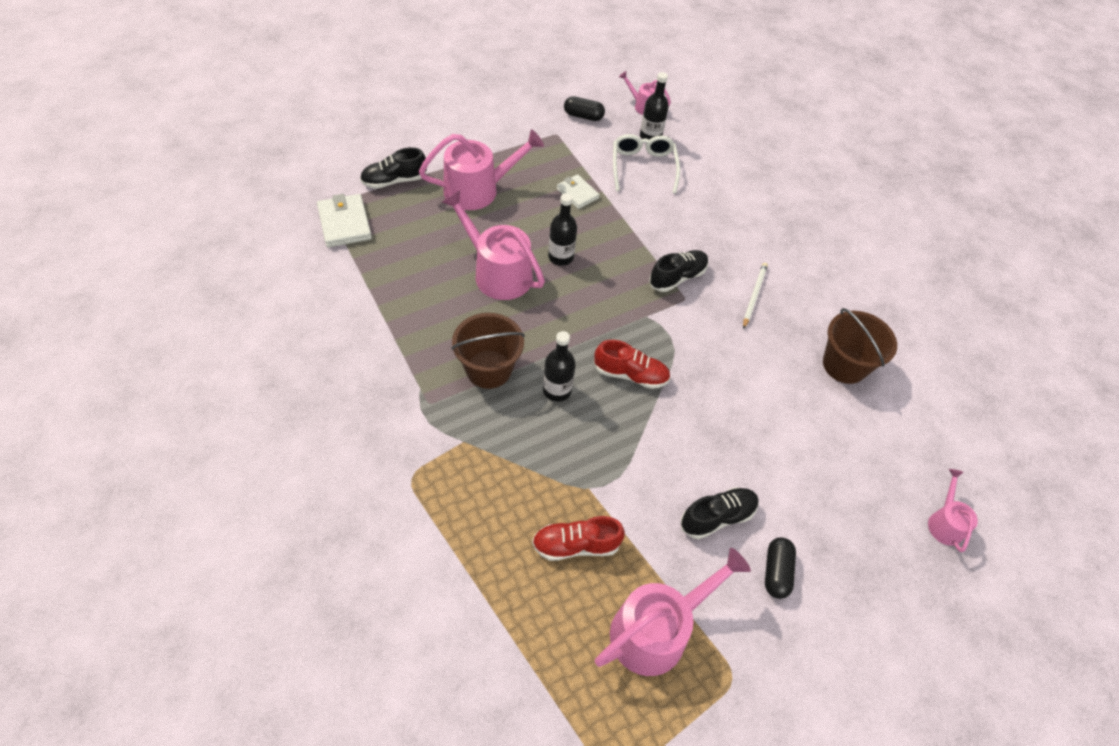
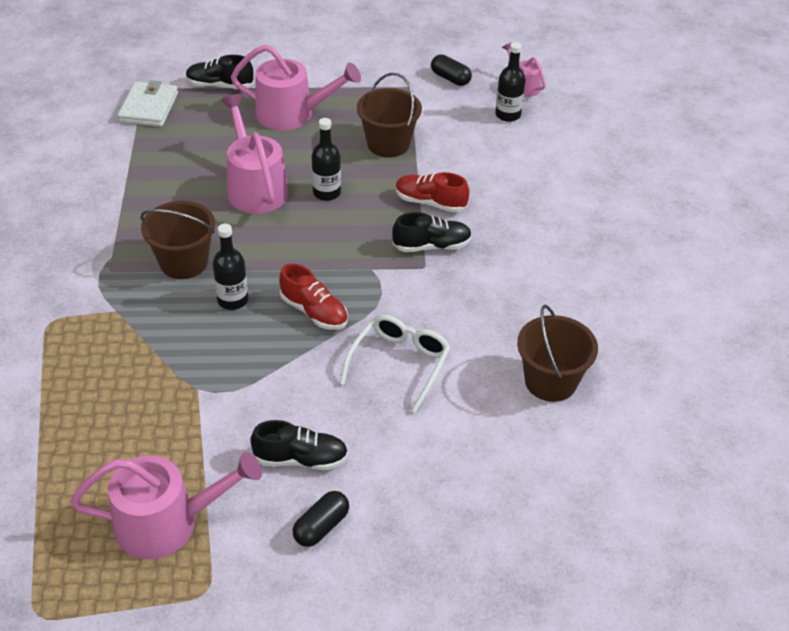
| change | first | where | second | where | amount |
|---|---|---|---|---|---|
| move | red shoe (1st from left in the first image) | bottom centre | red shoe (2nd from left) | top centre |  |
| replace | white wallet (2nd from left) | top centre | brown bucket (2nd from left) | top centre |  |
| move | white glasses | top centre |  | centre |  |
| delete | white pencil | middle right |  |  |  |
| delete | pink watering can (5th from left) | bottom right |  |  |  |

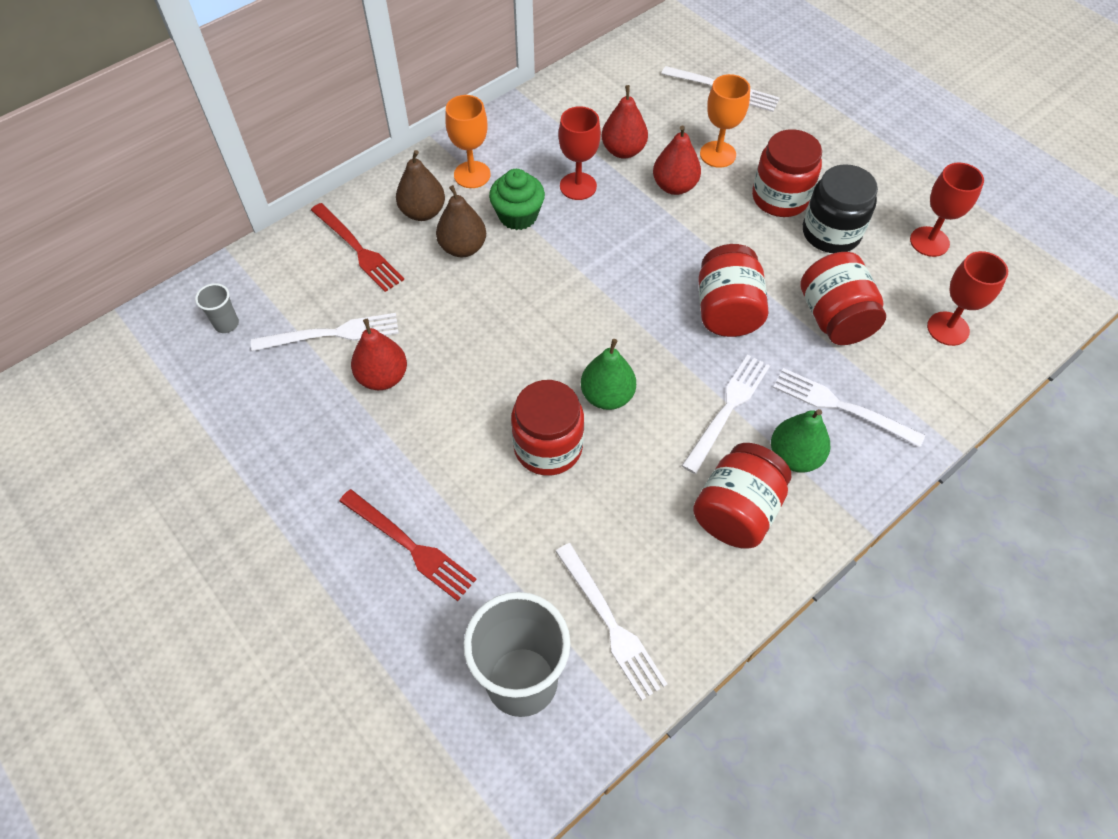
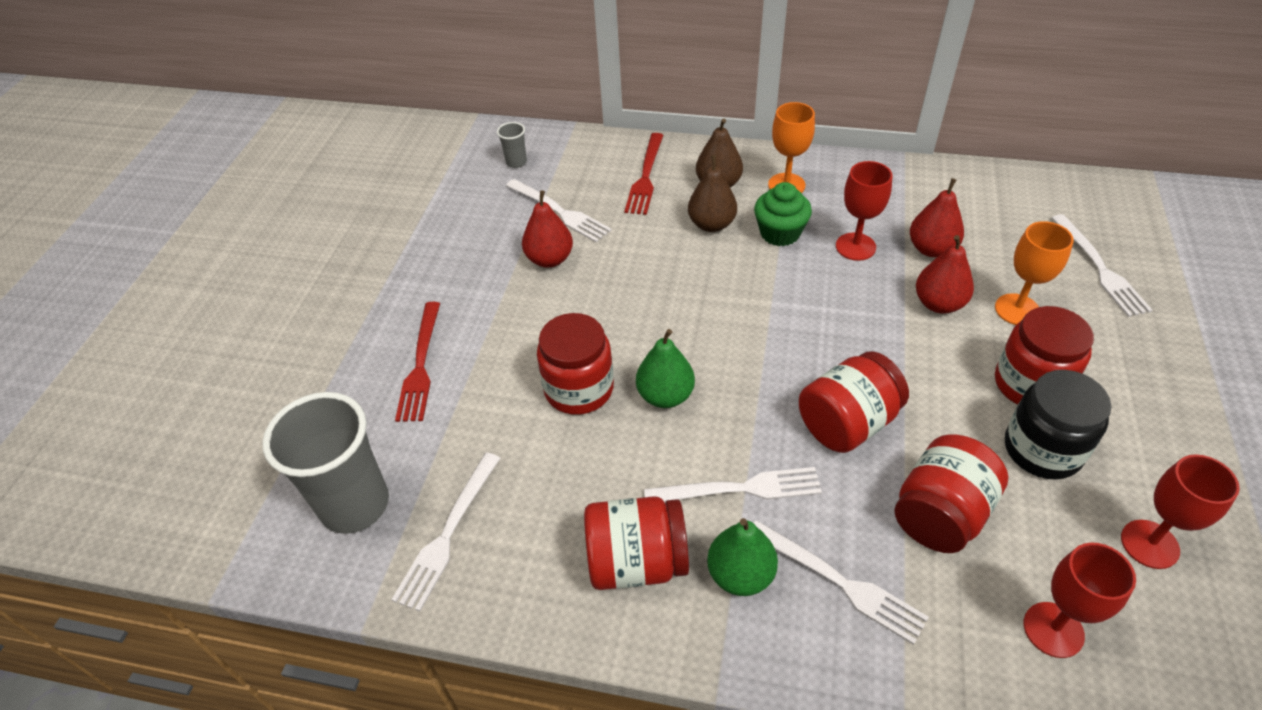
| change | first | where | second | where | amount |
|---|---|---|---|---|---|
| rotate | white fork (5th from left in the first image) | middle right | white fork (4th from left) | bottom centre | 135 degrees clockwise |

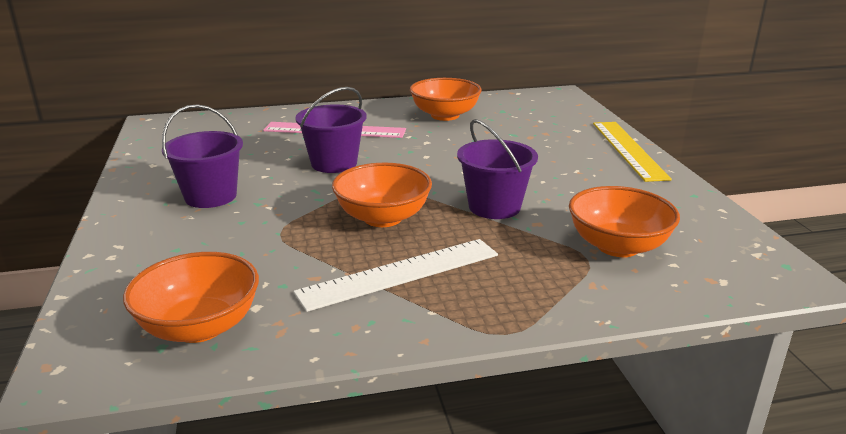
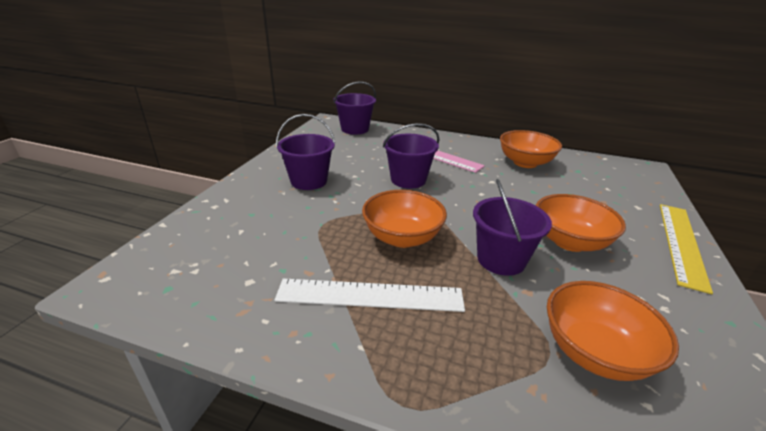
| change | first | where | second | where | amount |
|---|---|---|---|---|---|
| move | orange bowl (1st from left in the first image) | bottom left | orange bowl (3rd from left) | middle right |  |
| insert |  |  | purple bucket (2nd from left) | top centre |  |

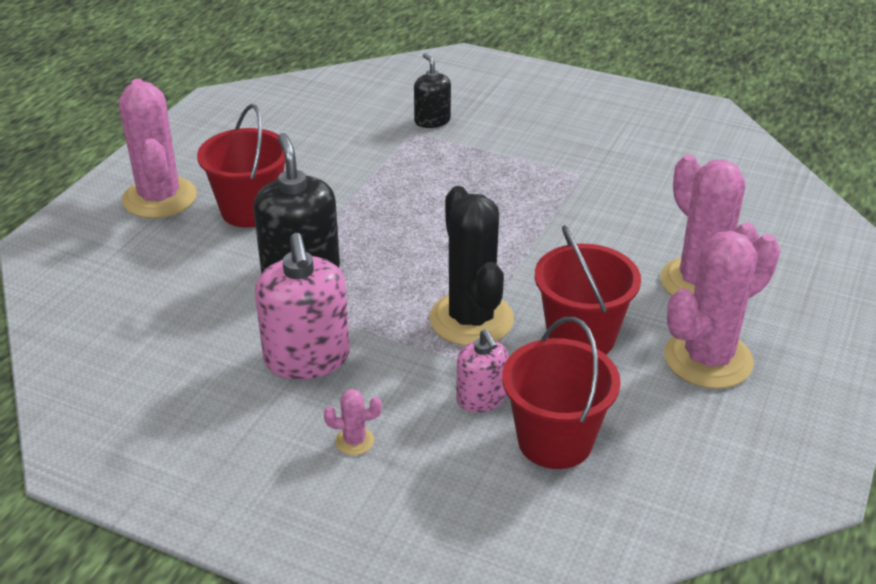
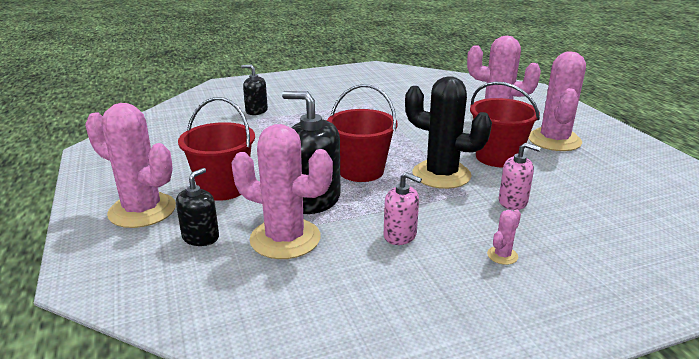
| change | first | where | second | where | amount |
|---|---|---|---|---|---|
| resize | pink soap dispenser (1st from left) | centre |  | centre | x0.57 |
| move | red bucket (2nd from left) | bottom centre |  | centre |  |
| insert |  |  | black soap dispenser (1st from left) | middle left |  |
| insert |  |  | pink cactus (2nd from left) | centre |  |

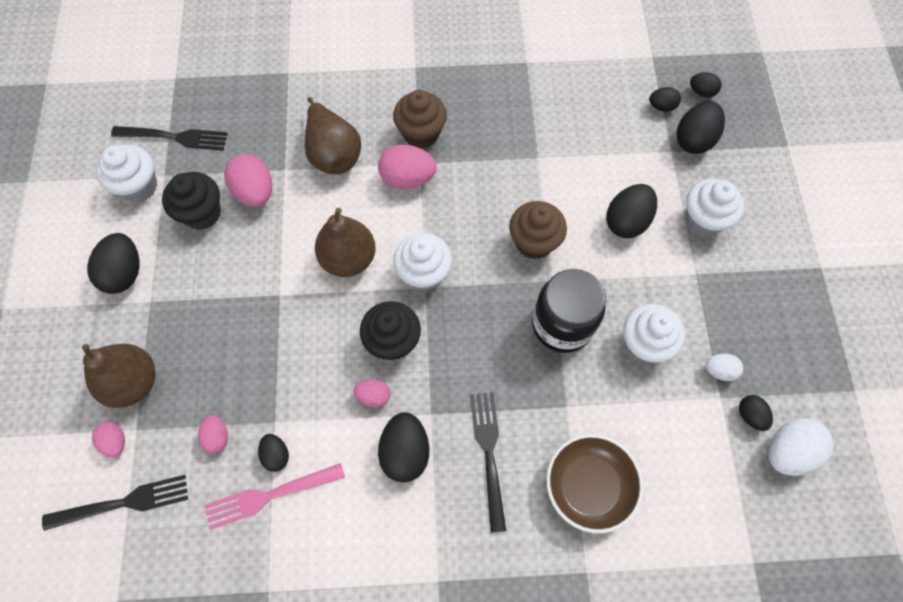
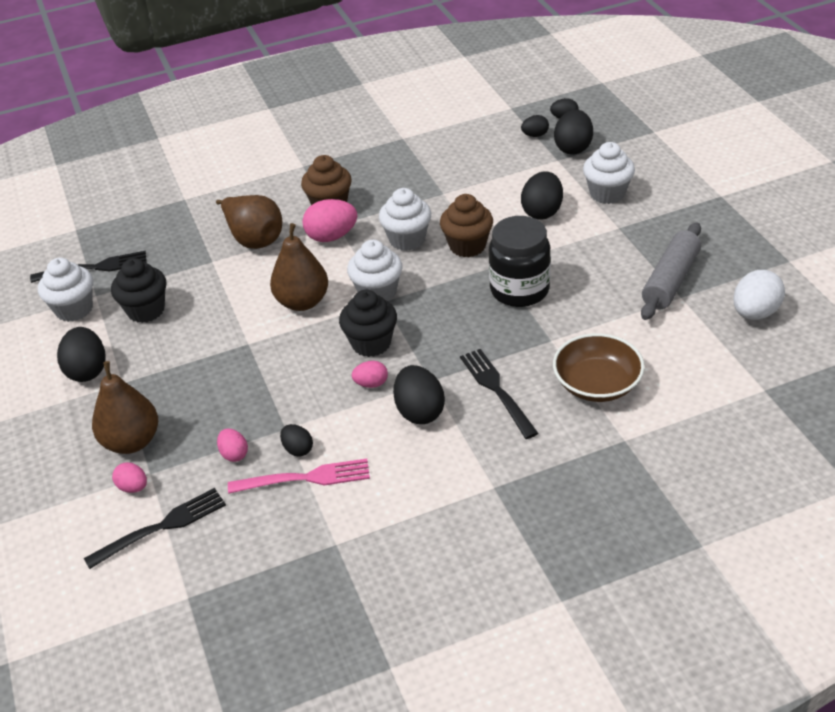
| change | first | where | second | where | amount |
|---|---|---|---|---|---|
| rotate | pink fork | bottom left |  | bottom centre | 150 degrees counterclockwise |
| delete | pink egg (3rd from left) | top left |  |  |  |
| move | white cupcake (3rd from left) | middle right |  | top centre |  |
| replace | white egg (1st from left) | middle right | grey rolling pin | middle right |  |
| delete | black egg (8th from left) | bottom right |  |  |  |

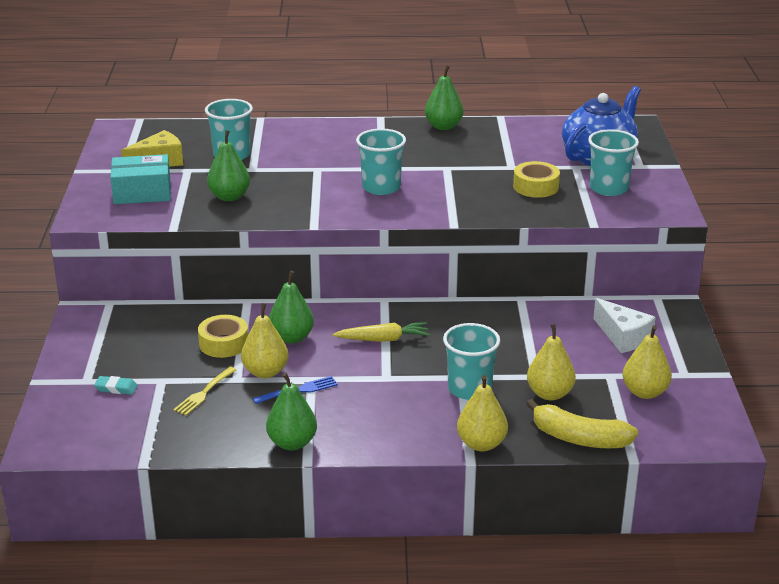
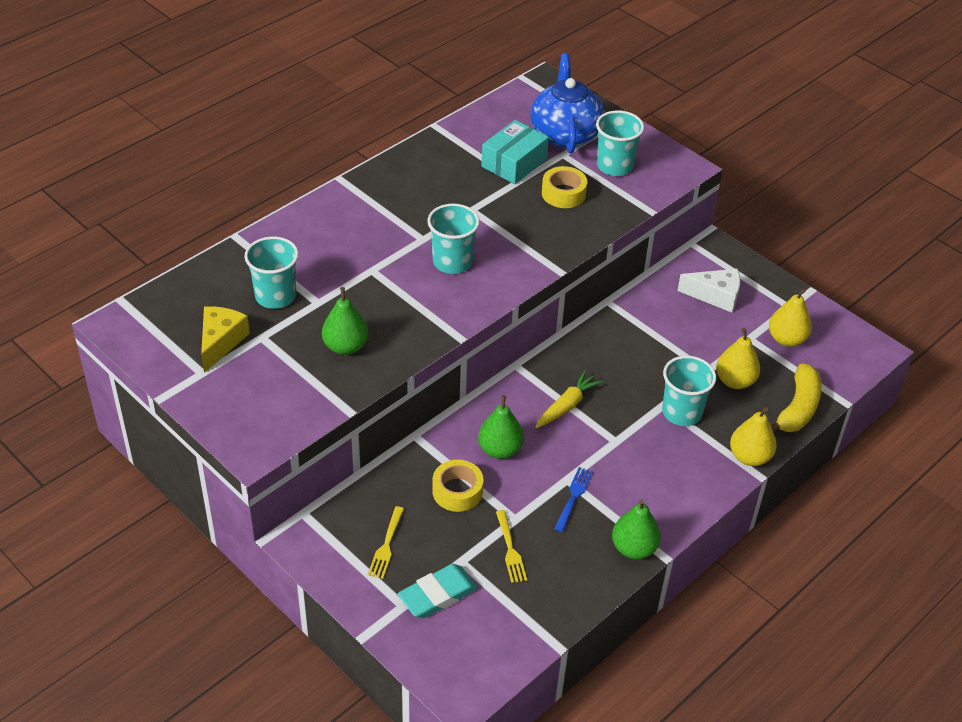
| change | first | where | second | where | amount |
|---|---|---|---|---|---|
| resize | turquoise eraser | middle left |  | bottom centre | x1.86 |
| move | turquoise box | top left |  | top centre |  |
| delete | yellow pear (1st from left) | centre |  |  |  |
| delete | green pear (4th from left) | top centre |  |  |  |
| rotate | yellow banana | bottom right |  | middle right | 45 degrees counterclockwise |
| insert |  |  | yellow fork (1st from left) | bottom centre |  |

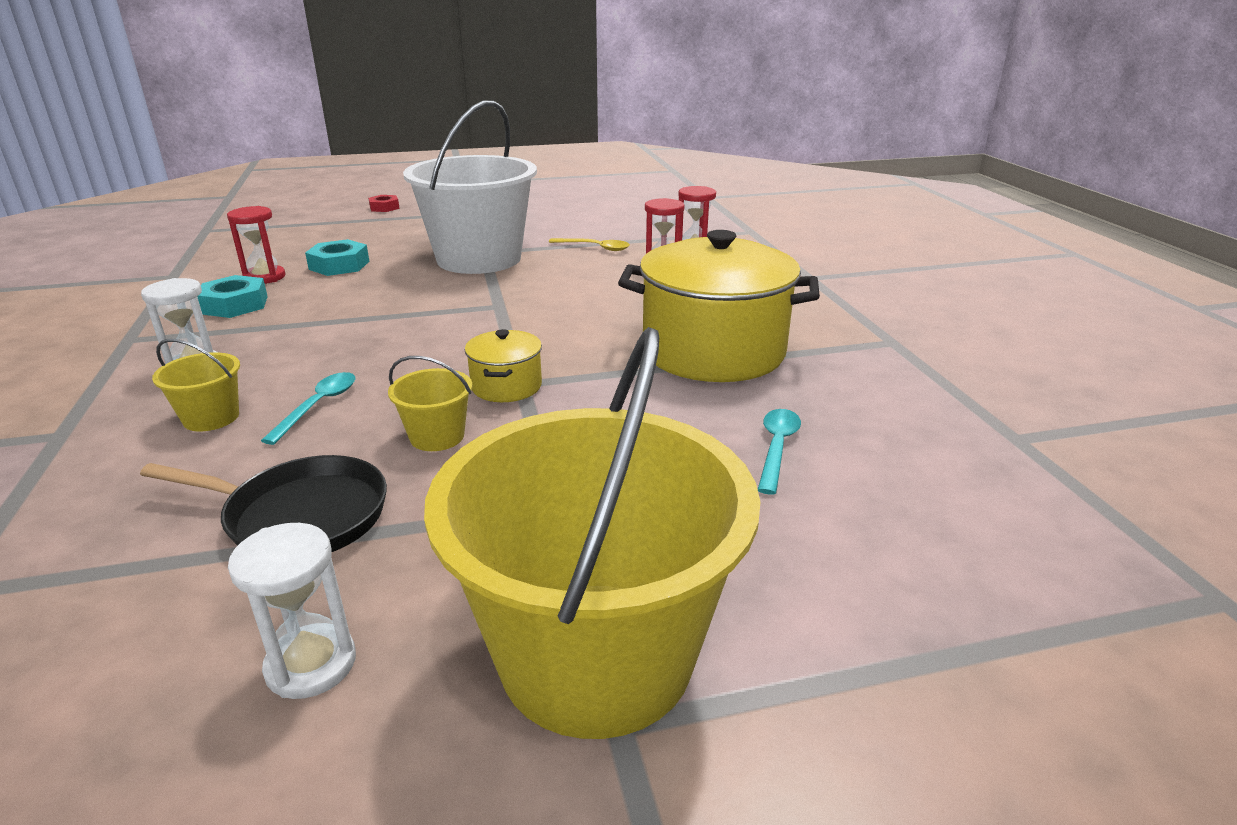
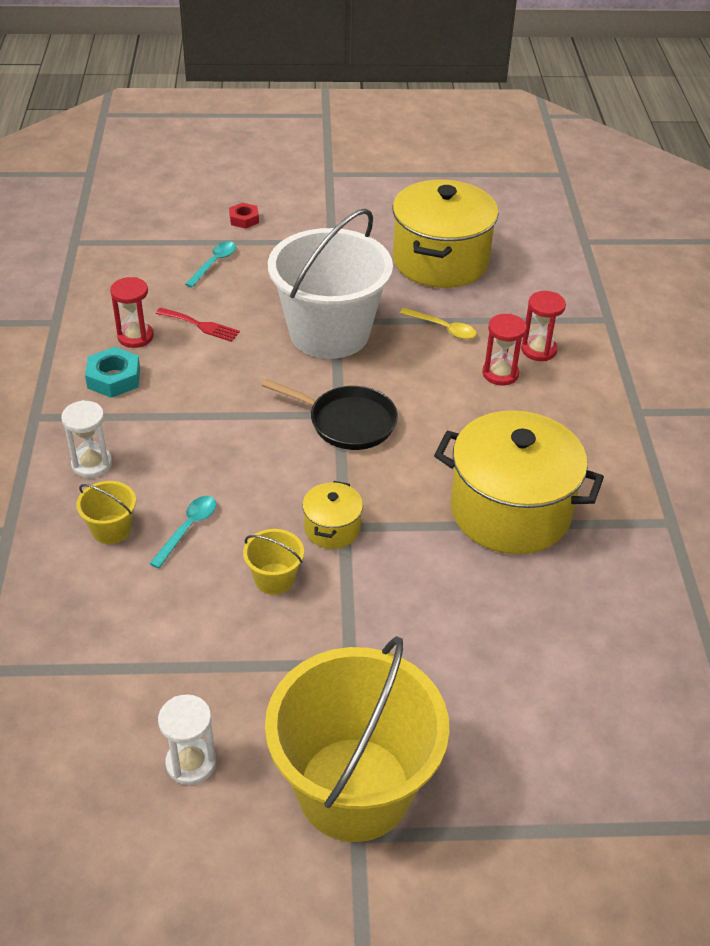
| change | first | where | second | where | amount |
|---|---|---|---|---|---|
| move | black pan | middle left |  | centre |  |
| replace | turquoise nut (2nd from left) | top left | red fork | middle left |  |
| move | turquoise spoon (2nd from left) | centre |  | top left |  |
| insert |  |  | yellow pot (2nd from left) | top centre |  |

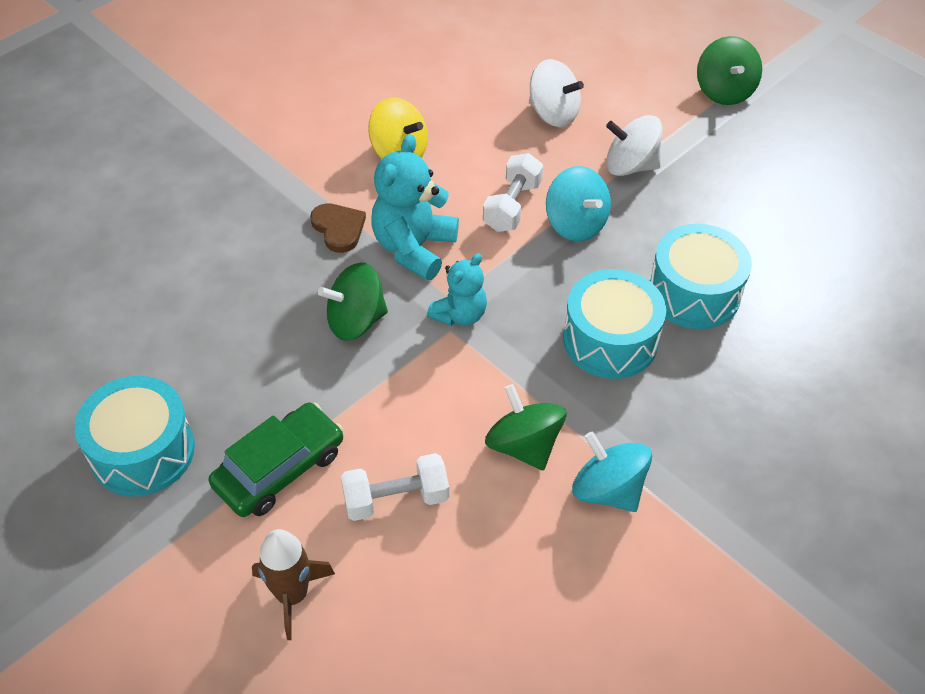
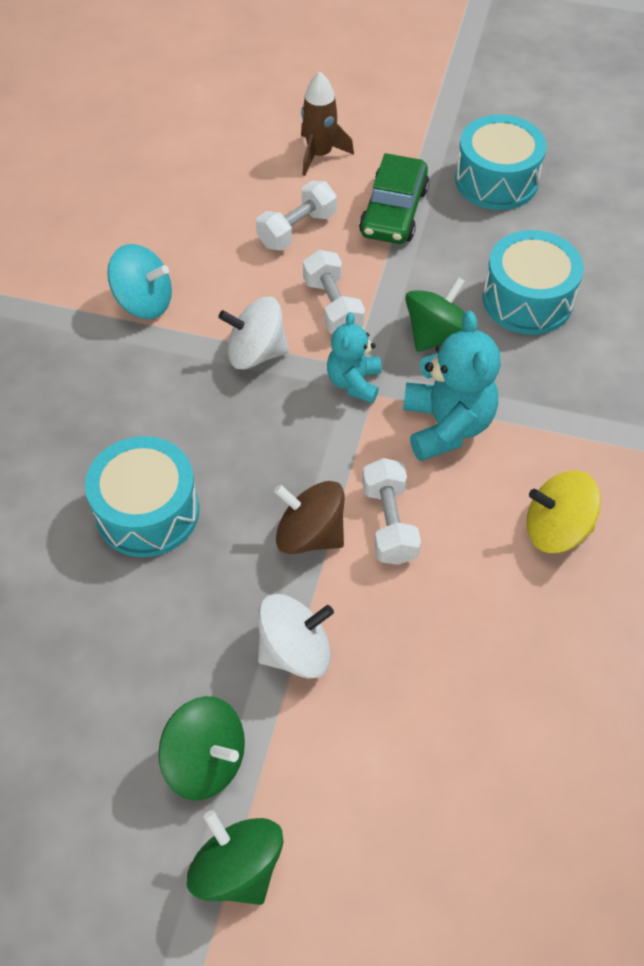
| change | first | where | second | where | amount |
|---|---|---|---|---|---|
| delete | brown heart | top centre |  |  |  |
| move | green spinning top (2nd from left in the first image) | centre | green spinning top (1st from left) | bottom left |  |
| move | white spinning top (1st from left) | top centre |  | centre |  |
| recolor | turquoise spinning top (1st from left) | top centre | brown spinning top | centre |  |
| move | turquoise drum (2nd from left in the first image) | centre | turquoise drum (3rd from left) | top right |  |
| insert |  |  | white dumbbell (2nd from left) | top centre |  |

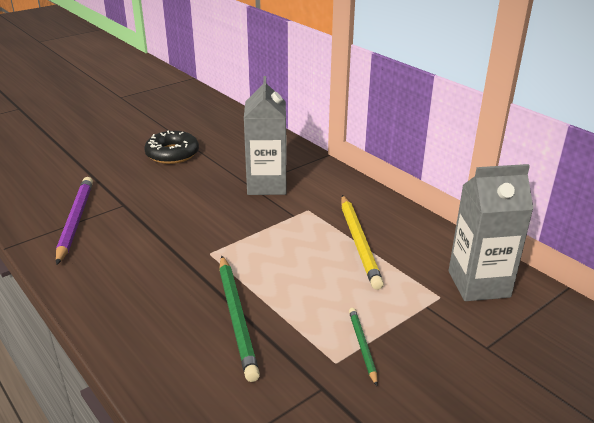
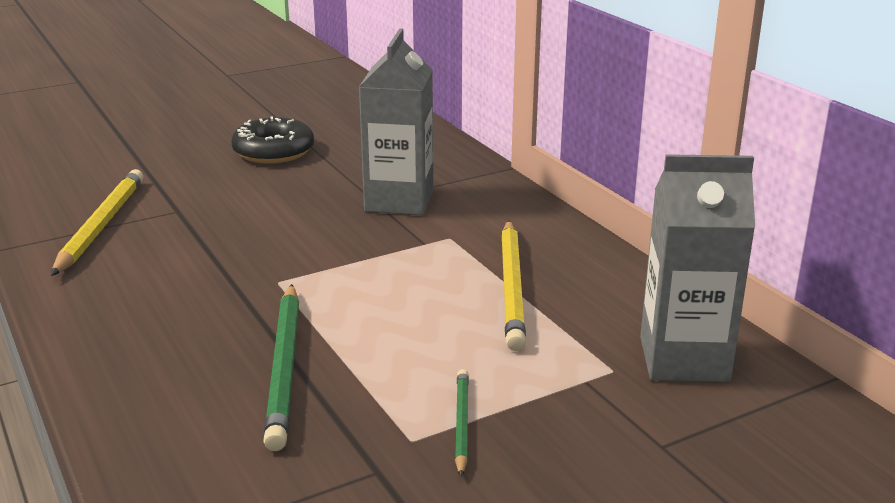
| change | first | where | second | where | amount |
|---|---|---|---|---|---|
| recolor | purple pencil | middle left | yellow pencil (1st from left) | middle left |  |

